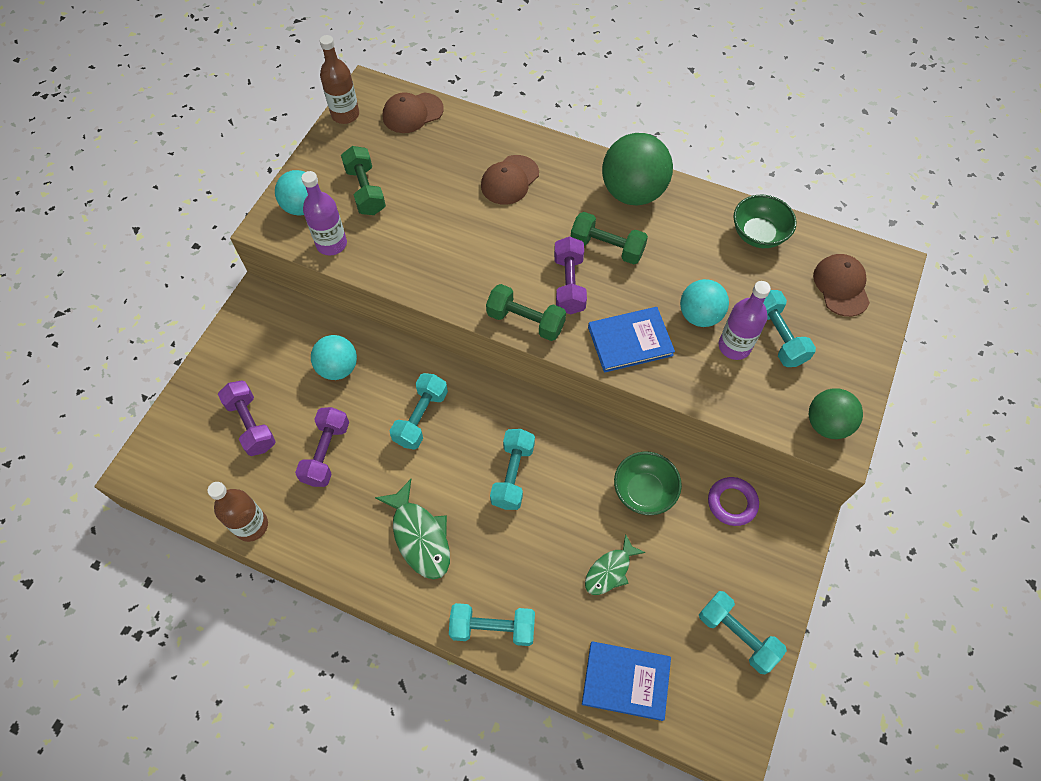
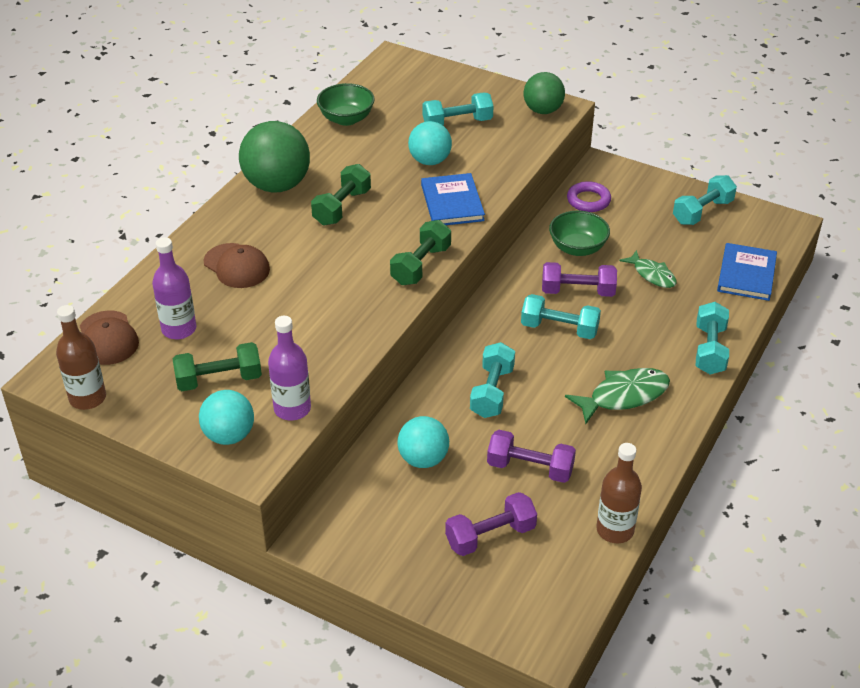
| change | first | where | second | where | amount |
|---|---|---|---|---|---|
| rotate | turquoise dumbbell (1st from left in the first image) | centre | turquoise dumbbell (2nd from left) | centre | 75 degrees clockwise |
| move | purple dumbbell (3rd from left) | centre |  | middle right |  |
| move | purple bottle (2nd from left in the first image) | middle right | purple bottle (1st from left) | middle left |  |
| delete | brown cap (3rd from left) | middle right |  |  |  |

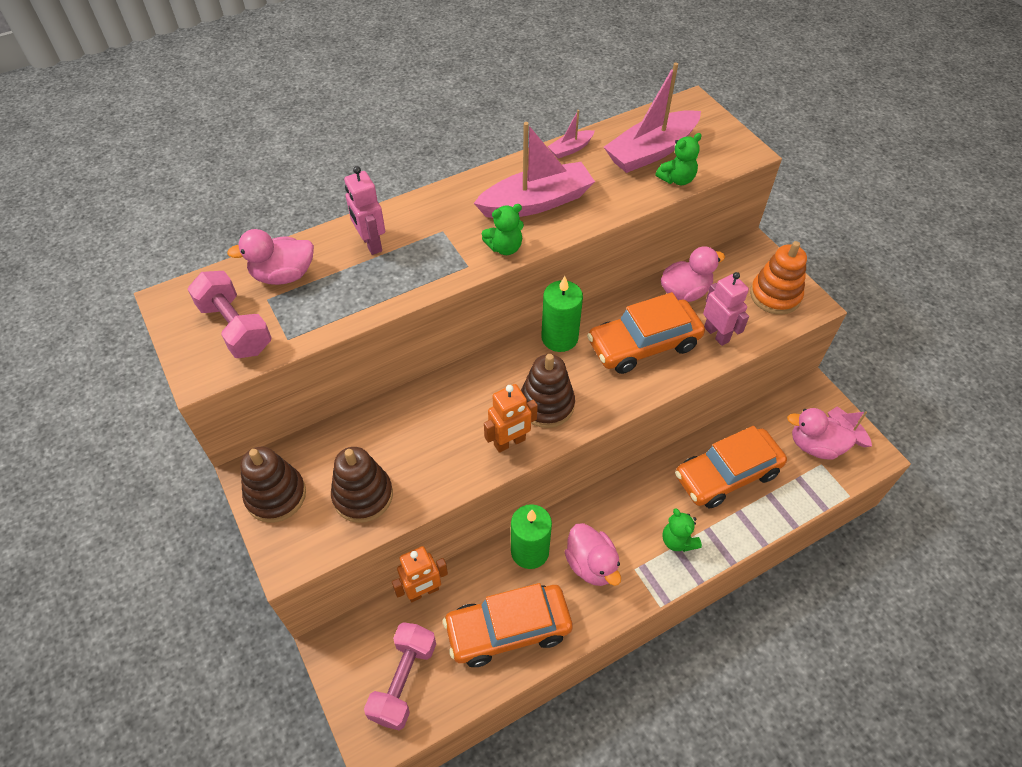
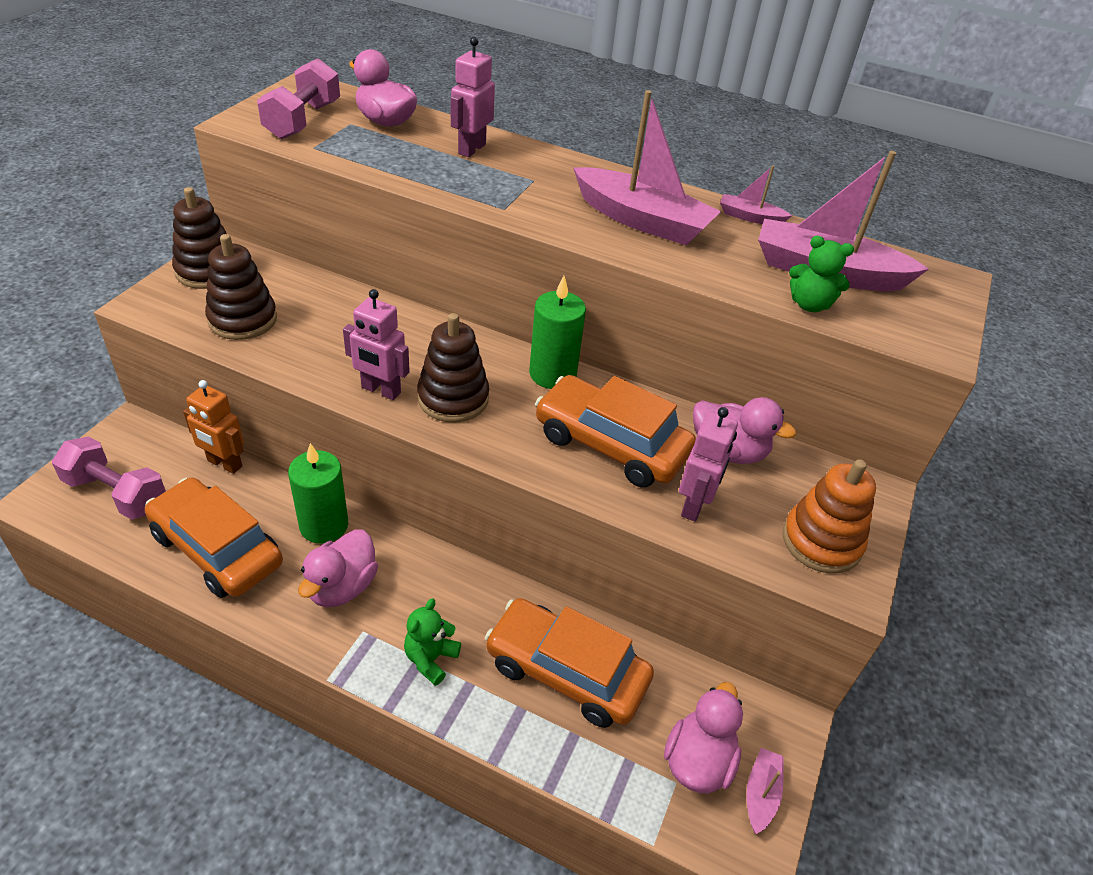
| change | first | where | second | where | amount |
|---|---|---|---|---|---|
| rotate | pink dumbbell (2nd from left in the first image) | bottom centre | pink dumbbell (1st from left) | middle left | 45 degrees clockwise |
| delete | green teddy bear (1st from left) | top centre |  |  |  |
| recolor | orange robot (2nd from left) | centre | pink robot (1st from left) | centre |  |
| rotate | pink duck (4th from left in the first image) | middle right | pink duck (3rd from left) | bottom centre | 45 degrees clockwise |

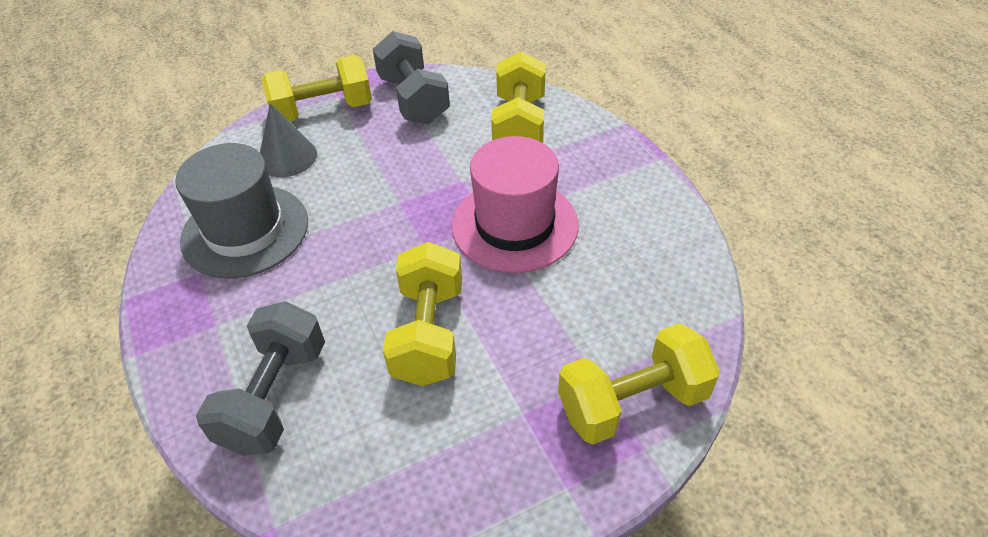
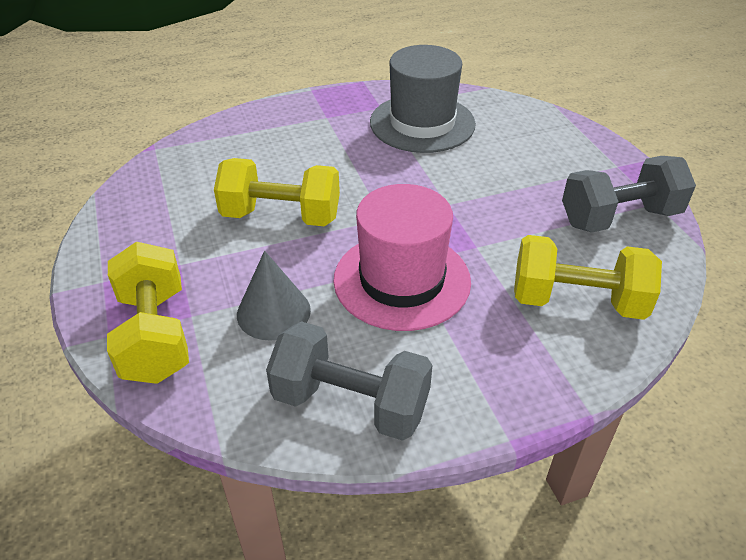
| change | first | where | second | where | amount |
|---|---|---|---|---|---|
| move | grey dumbbell (1st from left) | bottom left |  | bottom centre |  |
| move | grey cone | top left |  | centre |  |
| delete | yellow dumbbell (1st from left) | top left |  |  |  |

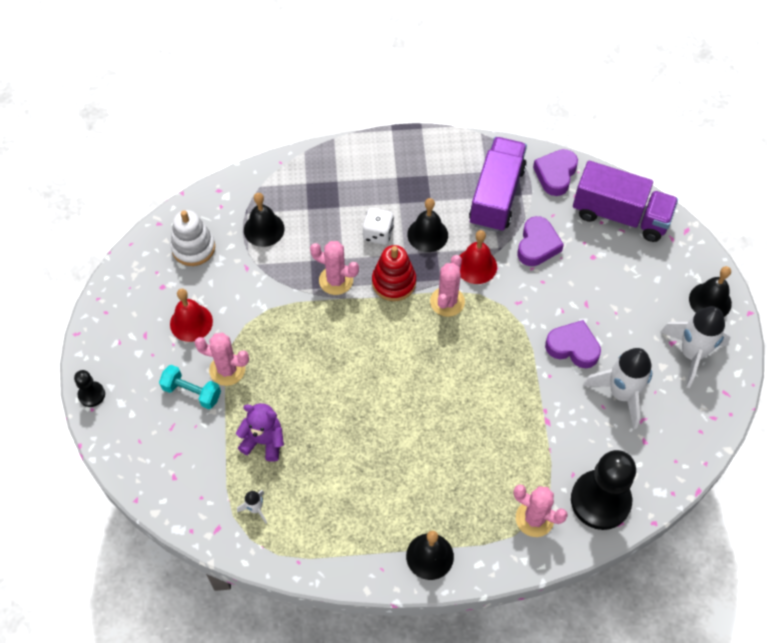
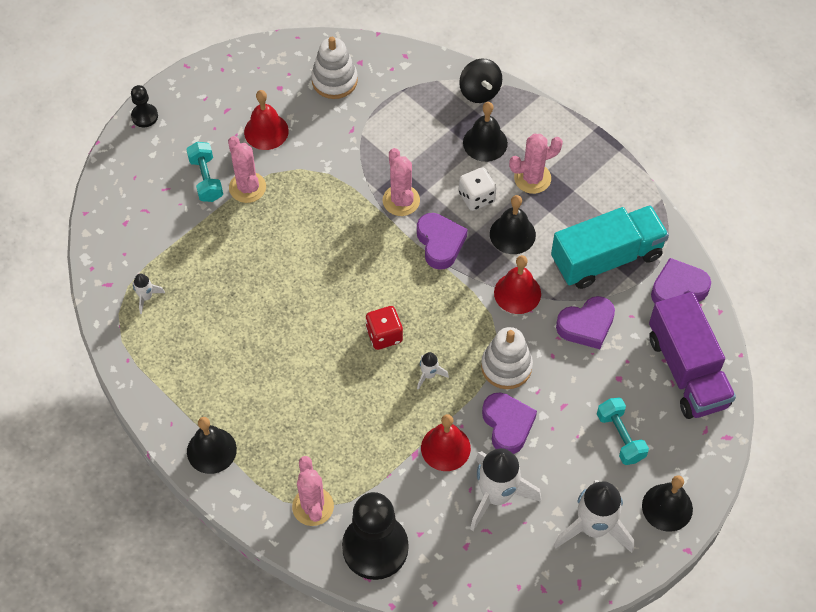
| change | first | where | second | where | amount |
|---|---|---|---|---|---|
| delete | purple teddy bear | bottom centre |  |  |  |
| move | black bell (1st from left in the first image) | centre | black bell (2nd from left) | top centre |  |
| replace | red stacking toy | centre | purple heart (1st from left) | centre |  |
| move | pink cactus (3rd from left in the first image) | centre | pink cactus (4th from left) | top centre |  |
| recolor | purple truck (1st from left) | top centre | turquoise truck | middle right |  |
| insert |  |  | red dice | centre |  |
| insert |  |  | white rocket (2nd from left) | centre |  |
| insert |  |  | red bell (2nd from left) | bottom centre |  |
| insert |  |  | black spinning top | top centre |  |
| insert |  |  | white stacking toy (2nd from left) | centre |  |
| insert |  |  | turquoise dumbbell (2nd from left) | bottom right |  |

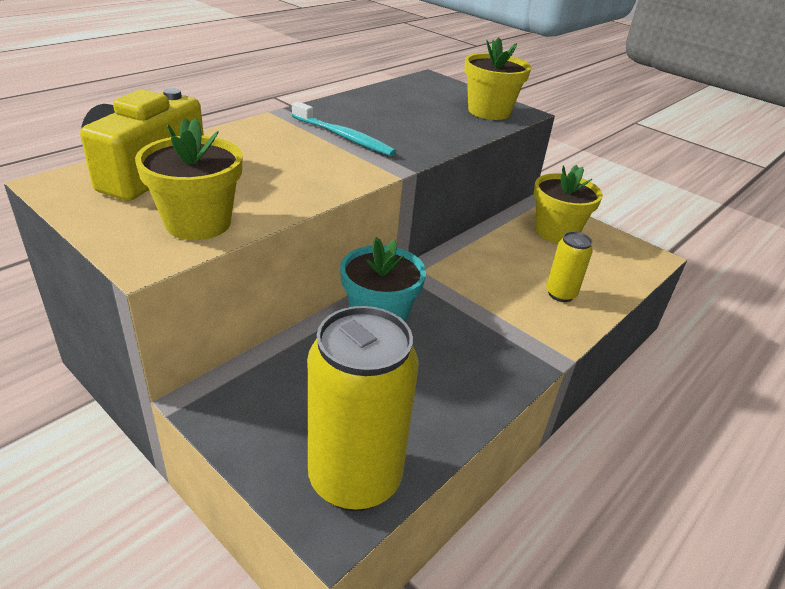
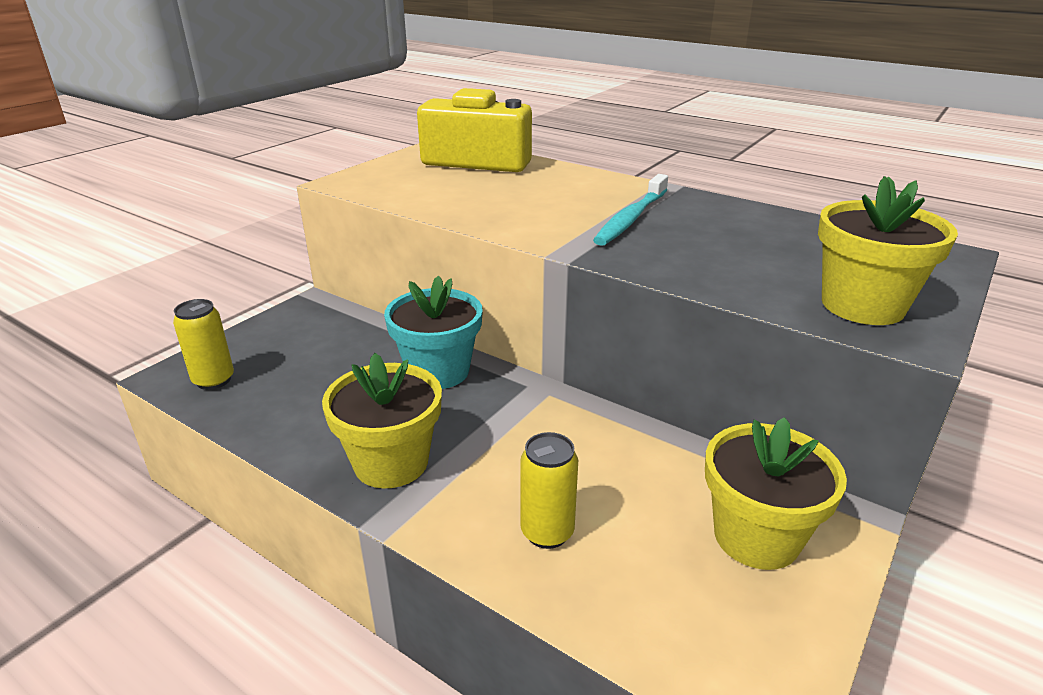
| change | first | where | second | where | amount |
|---|---|---|---|---|---|
| move | yellow flower pot (1st from left) | top left |  | centre |  |
| resize | yellow can (1st from left) | bottom centre |  | middle left | x0.50 |

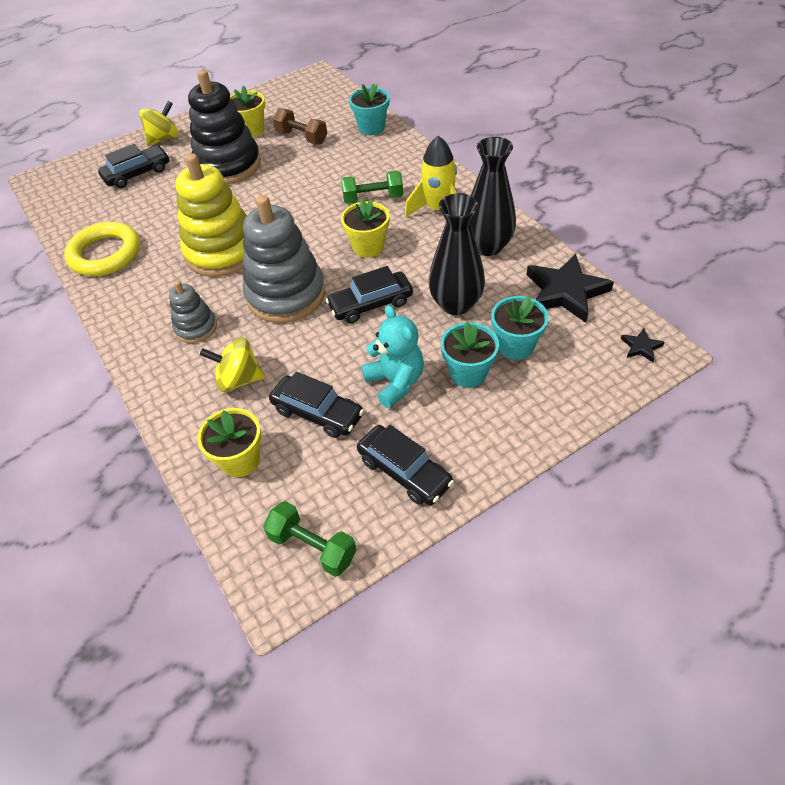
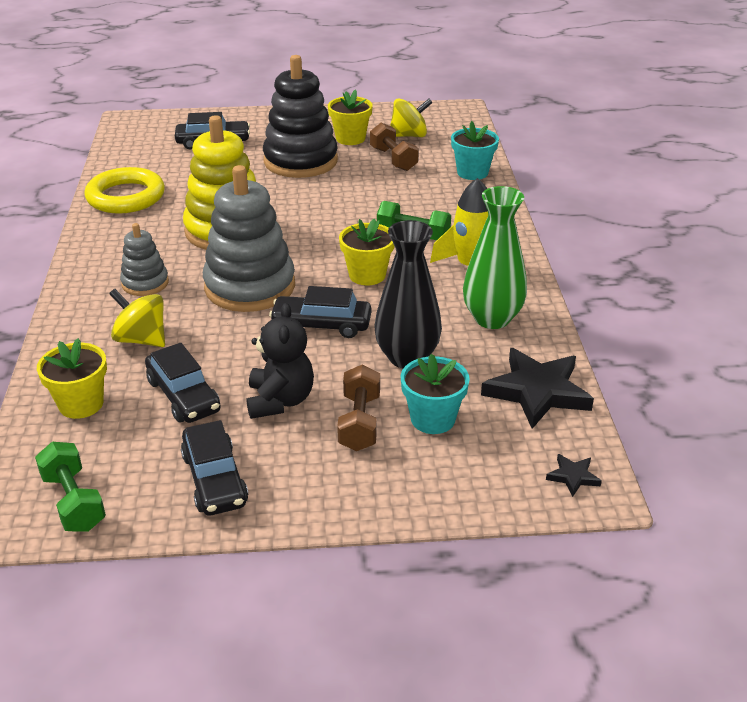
| change | first | where | second | where | amount |
|---|---|---|---|---|---|
| move | yellow spinning top (1st from left in the first image) | top left | yellow spinning top (2nd from left) | top centre |  |
| recolor | turquoise teddy bear | centre | black teddy bear | centre |  |
| replace | turquoise flower pot (2nd from left) | centre | brown dumbbell (1st from left) | centre |  |
| recolor | black vase (2nd from left) | top centre | green vase | centre |  |

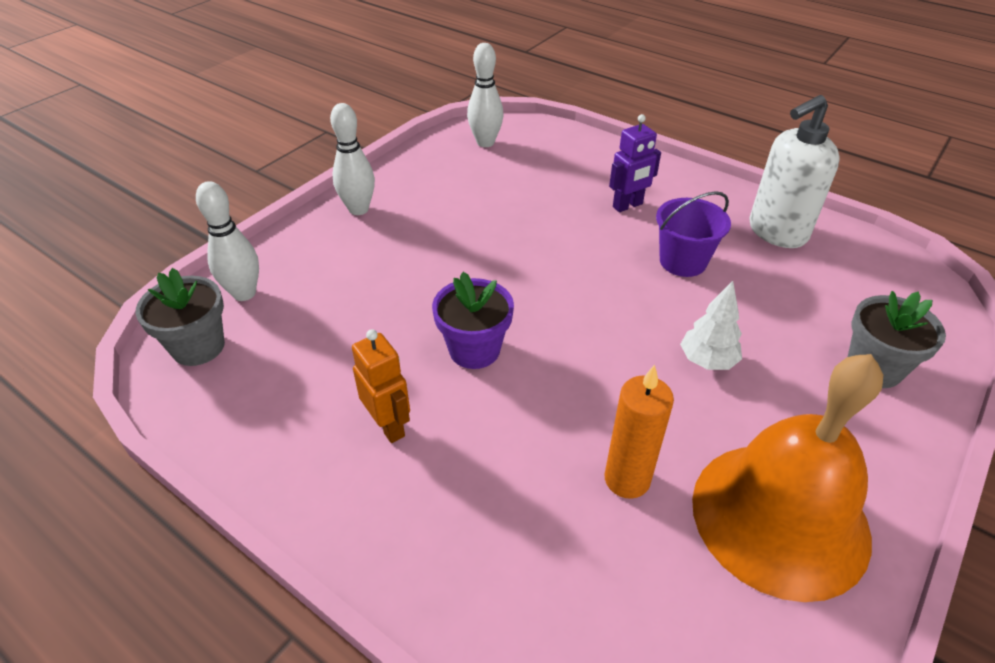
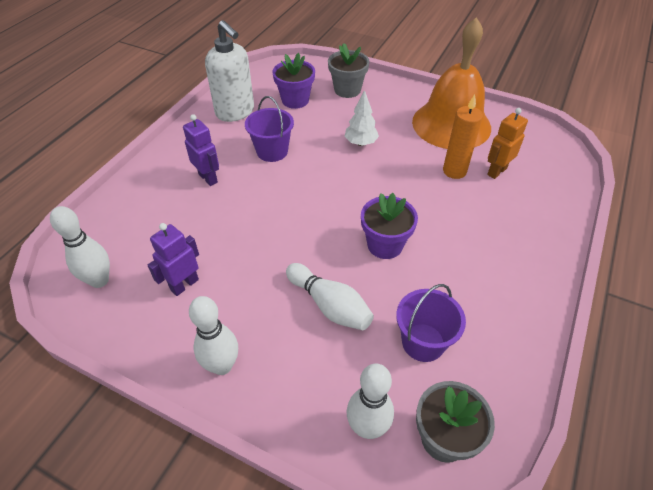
| change | first | where | second | where | amount |
|---|---|---|---|---|---|
| move | orange robot | centre |  | top right |  |
| insert |  |  | purple robot (1st from left) | middle left |  |
| insert |  |  | purple flower pot (1st from left) | top centre |  |
| insert |  |  | white bowling pin (3rd from left) | centre |  |
| insert |  |  | purple bucket (2nd from left) | centre |  |

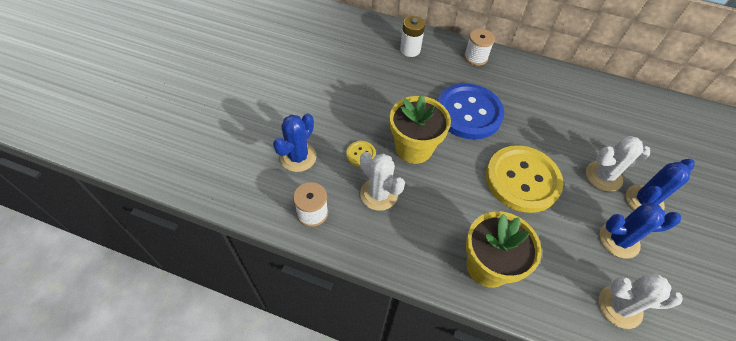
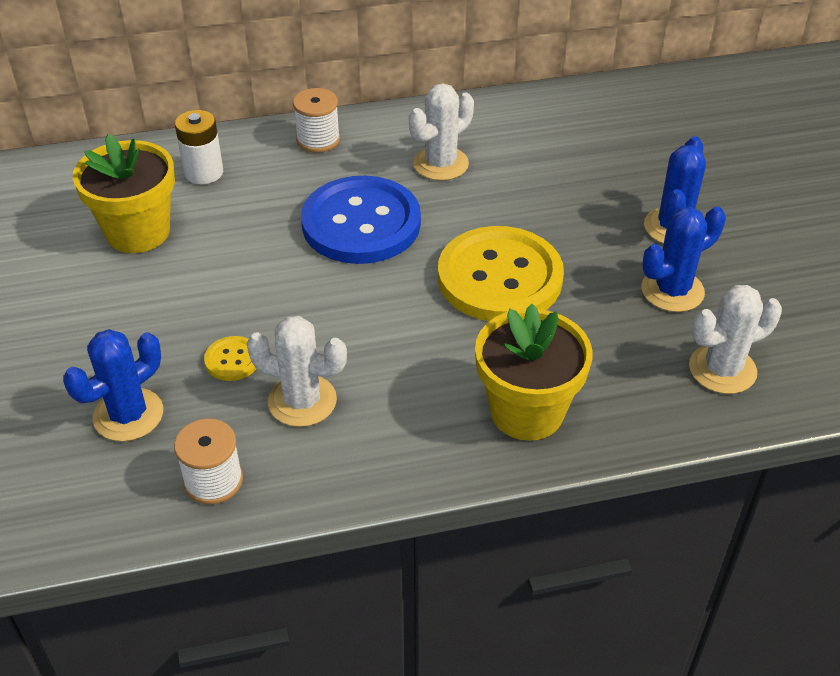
| change | first | where | second | where | amount |
|---|---|---|---|---|---|
| rotate | blue cactus (1st from left) | centre |  | middle left | 45 degrees clockwise |
| move | yellow flower pot (1st from left) | centre |  | top left |  |
| move | white cactus (2nd from left) | middle right |  | top centre |  |

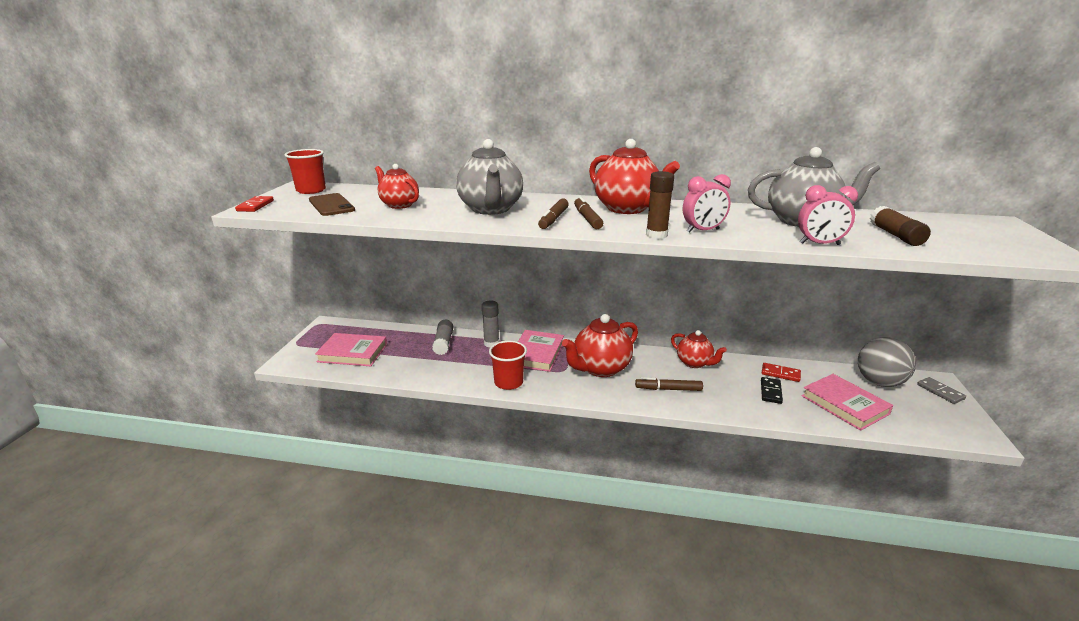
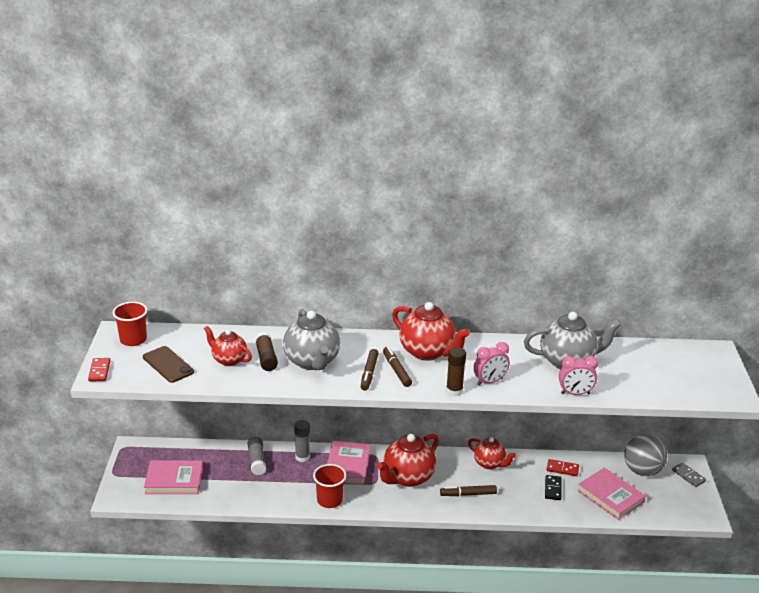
| change | first | where | second | where | amount |
|---|---|---|---|---|---|
| move | brown glue stick (2nd from left in the first image) | middle right | brown glue stick (1st from left) | centre |  |

